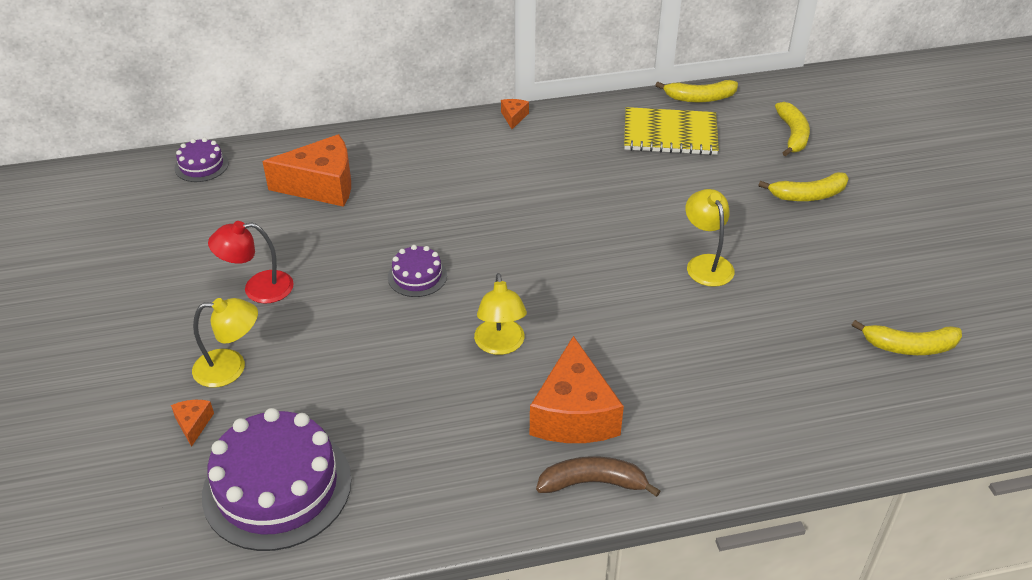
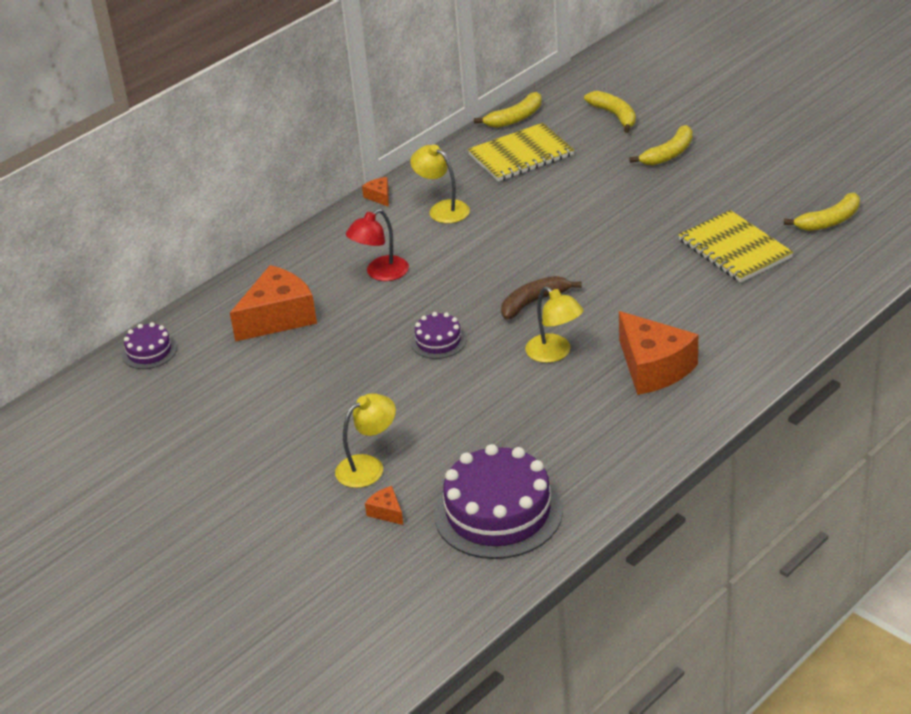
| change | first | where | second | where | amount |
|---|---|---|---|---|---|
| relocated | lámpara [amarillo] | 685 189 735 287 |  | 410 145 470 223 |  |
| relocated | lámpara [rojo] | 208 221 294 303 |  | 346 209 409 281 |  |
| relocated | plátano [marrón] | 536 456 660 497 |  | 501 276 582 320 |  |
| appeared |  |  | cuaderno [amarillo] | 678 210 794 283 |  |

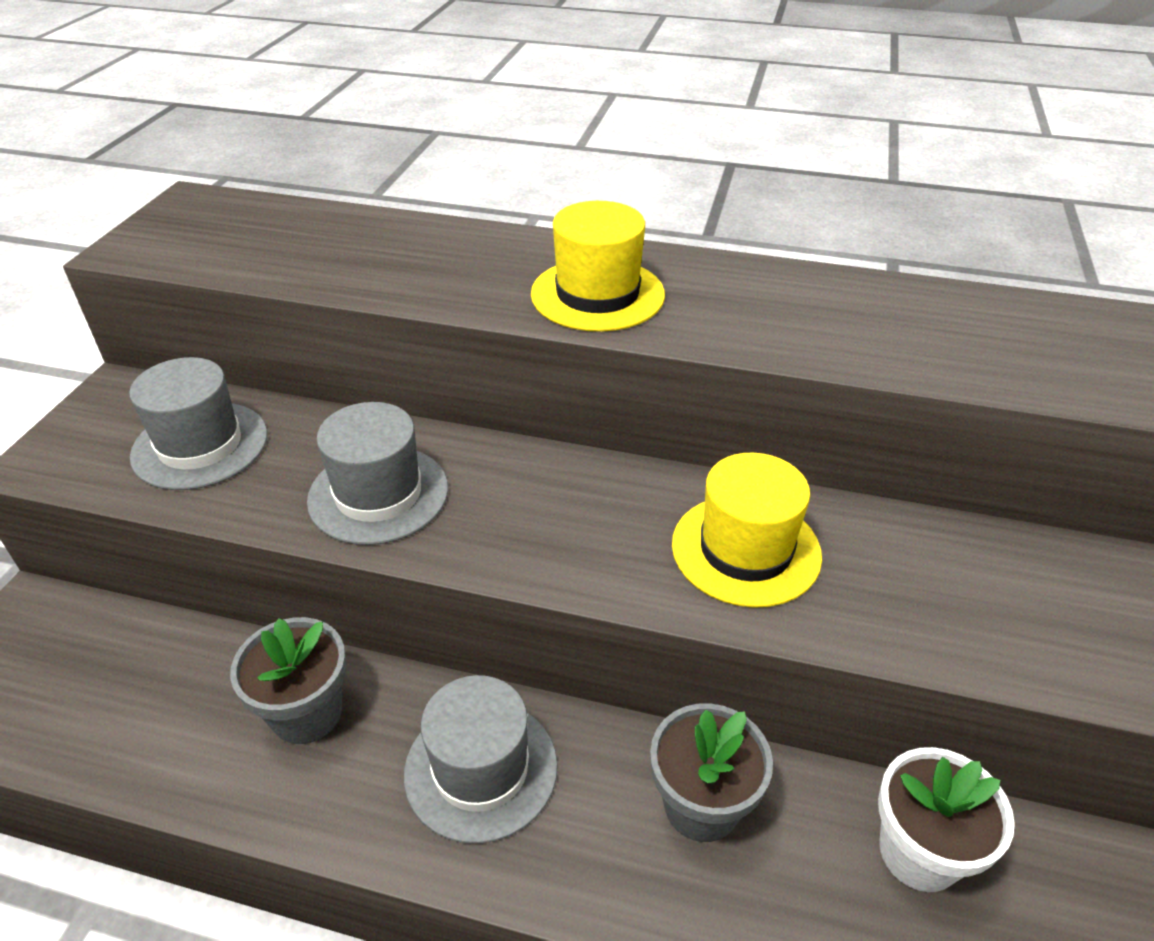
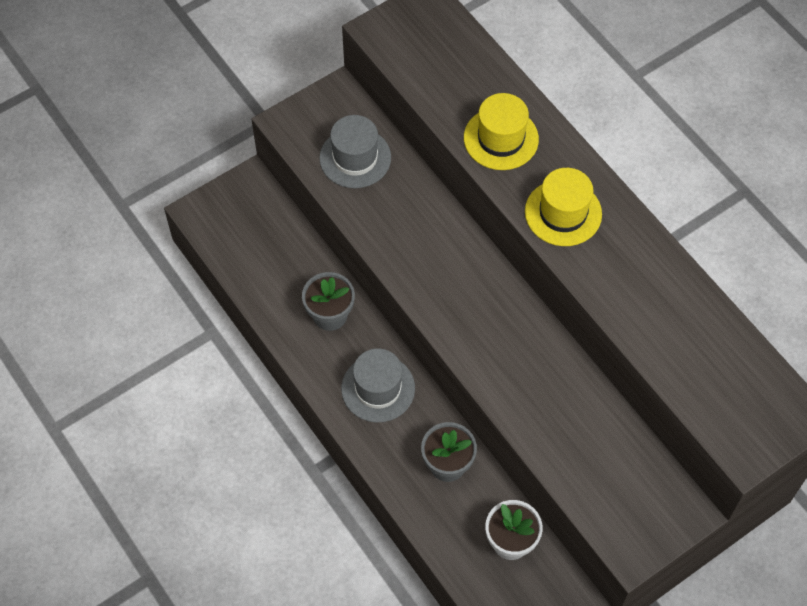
| change | first | where | second | where | amount |
|---|---|---|---|---|---|
| missing | sombrero [gris] | 307 402 448 545 |  |  |  |
| relocated | sombrero [amarillo] | 672 453 822 608 |  | 464 93 539 170 |  |

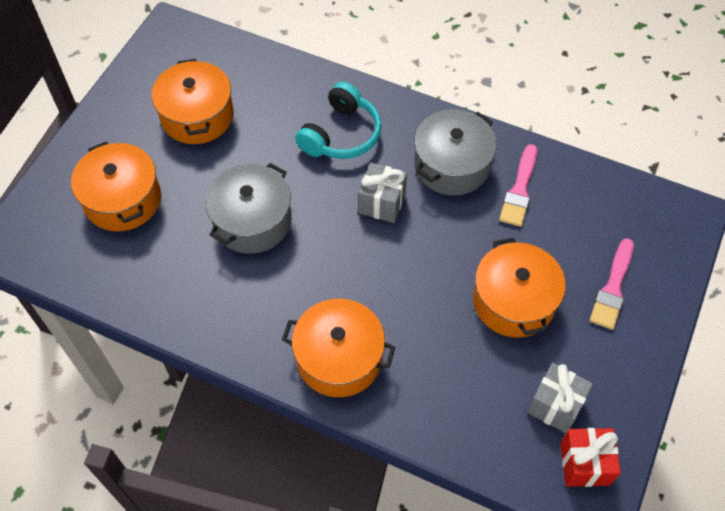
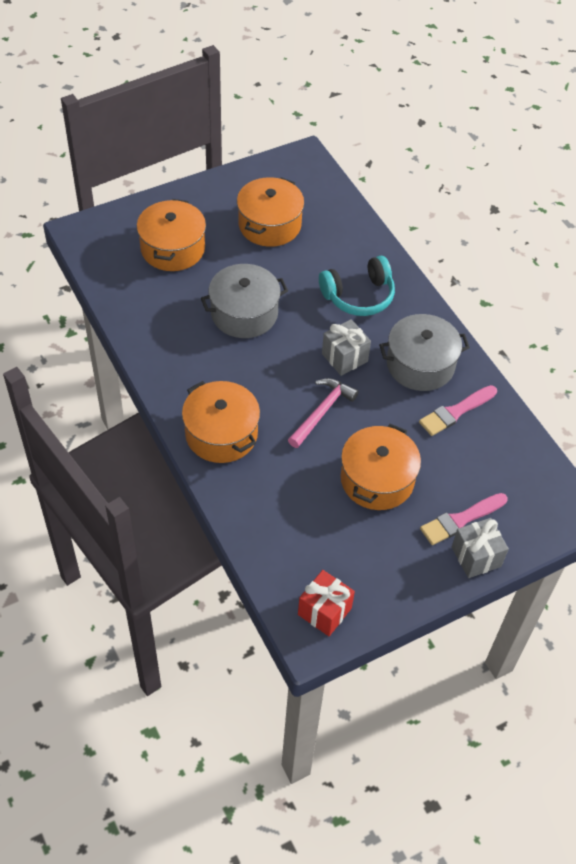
| change | first | where | second | where | amount |
|---|---|---|---|---|---|
| relocated | regalo [gris] | 527 363 593 433 |  | 452 518 509 578 |  |
| appeared |  |  | martillo [rosa] | 288 378 359 448 |  |

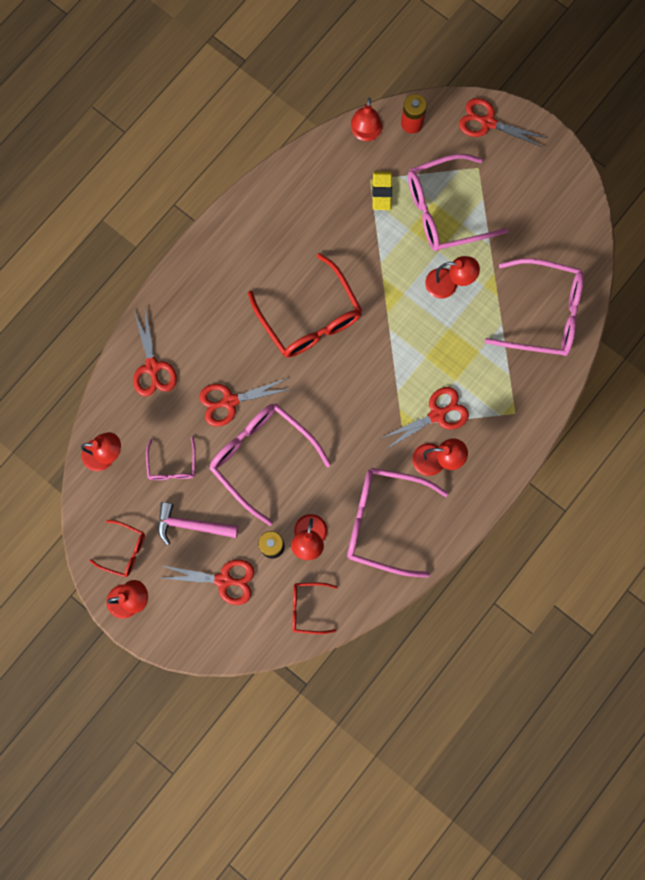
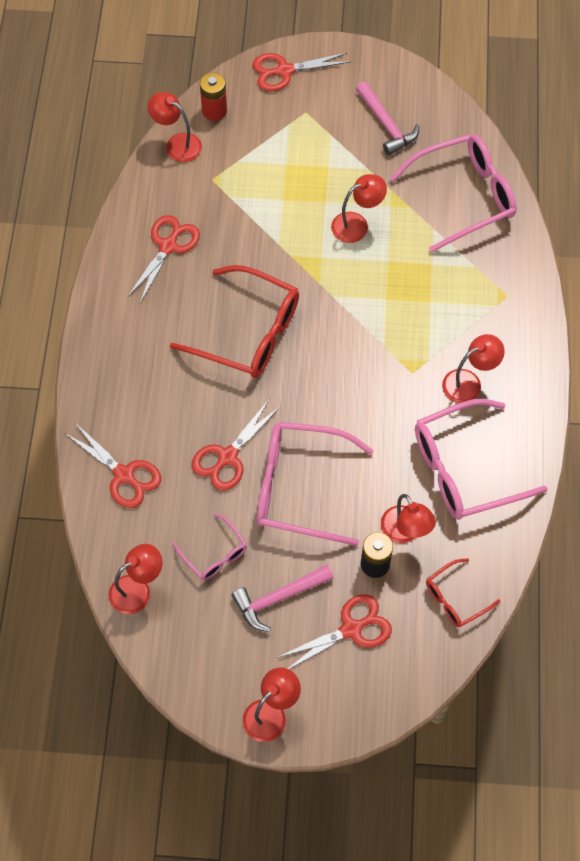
| change | first | where | second | where | amount |
|---|---|---|---|---|---|
| spun | lámpara [rojo] | 351 98 382 141 |  | 148 92 202 162 | 150 degrees clockwise |
| missing | gafas [rosa] | 408 154 509 251 |  |  |  |
| missing | goma de borrar [amarillo] | 372 171 392 210 |  |  |  |
| relocated | tijeras [rojo] | 380 387 469 449 |  | 127 215 200 303 |  |
| missing | gafas [rojo] | 89 520 145 577 |  |  |  |
| appeared |  |  | martillo [rosa] | 356 82 420 155 |  |

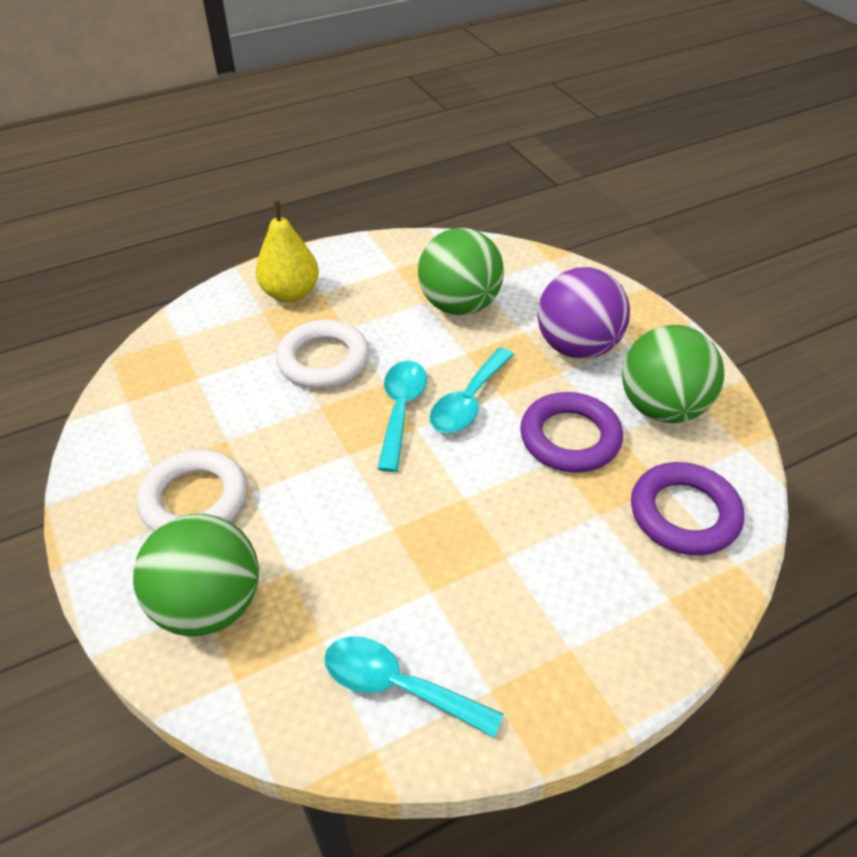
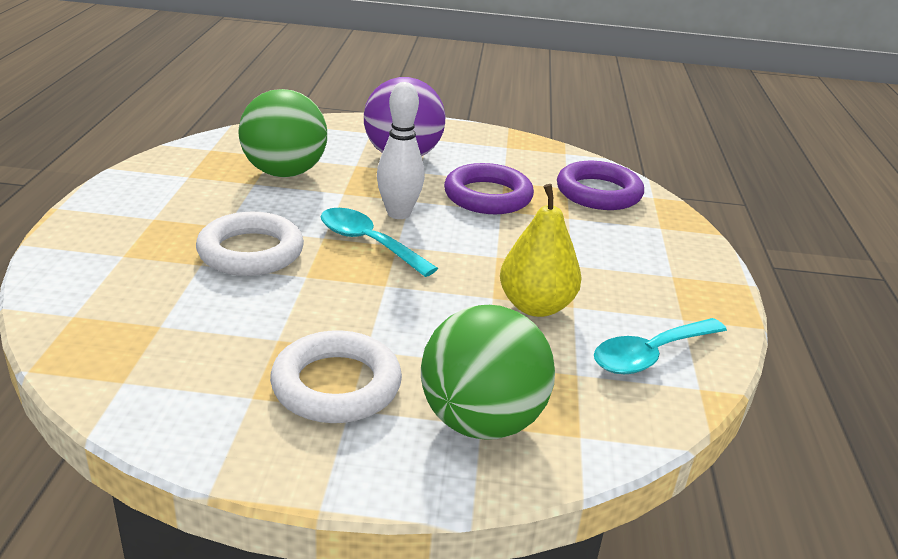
| change | first | where | second | where | amount |
|---|---|---|---|---|---|
| relocated | pera [amarillo] | 255 201 319 302 |  | 500 184 581 317 |  |
| missing | pelota [verde] | 622 325 724 423 |  |  |  |
| exchanged | cuchara [turquesa] | 430 348 514 433 | bolo [blanco] | 377 82 425 219 |  |

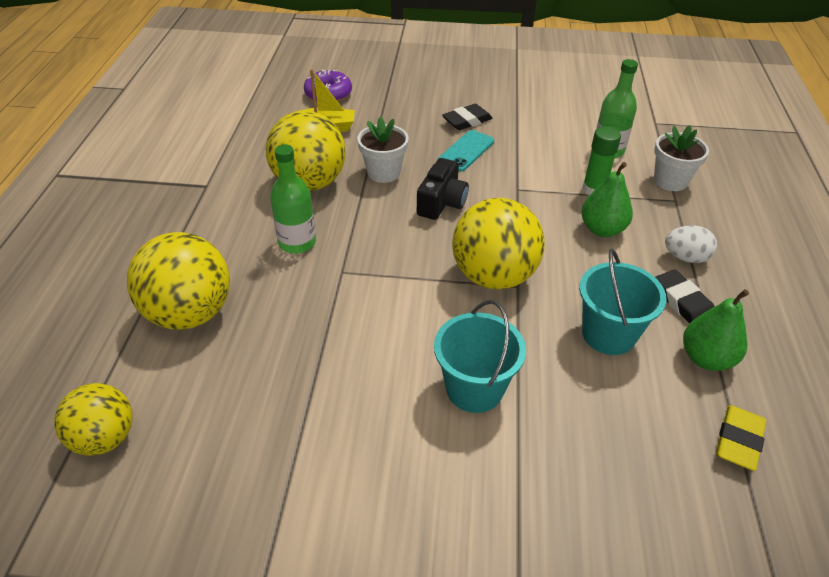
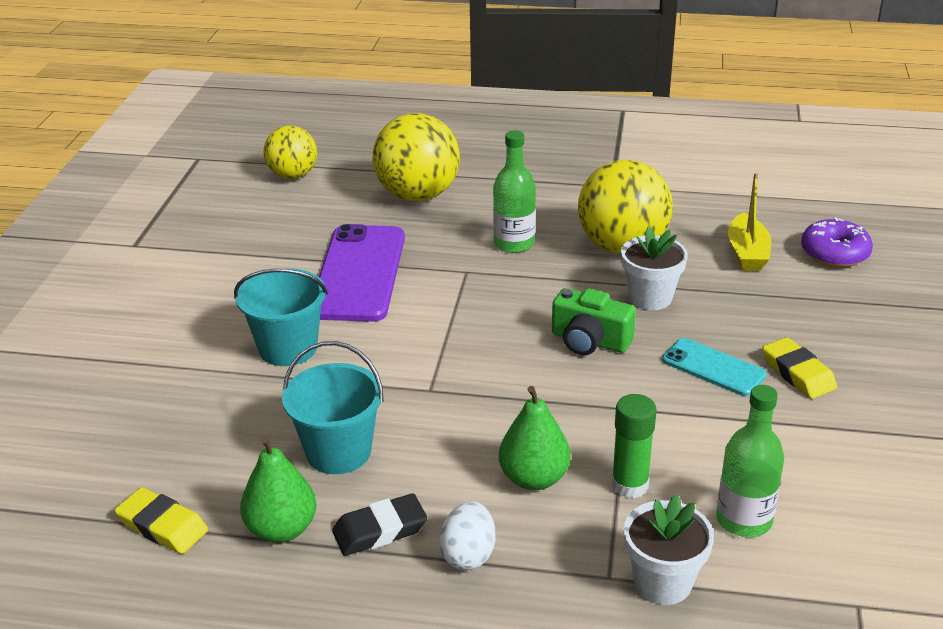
| change | first | where | second | where | amount |
|---|---|---|---|---|---|
| colour | goma de borrar [negro] | 442 104 493 130 | goma de borrar [amarillo] | 762 337 837 399 |  |
| colour | cámara [negro] | 417 158 469 220 | cámara [verde] | 552 288 636 355 |  |
| missing | pelota [amarillo] | 452 198 545 289 |  |  |  |
| appeared |  |  | móvil [morado] | 319 224 405 322 |  |

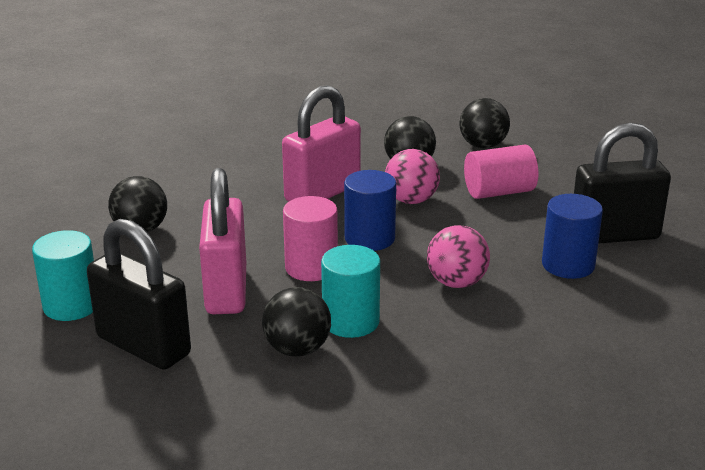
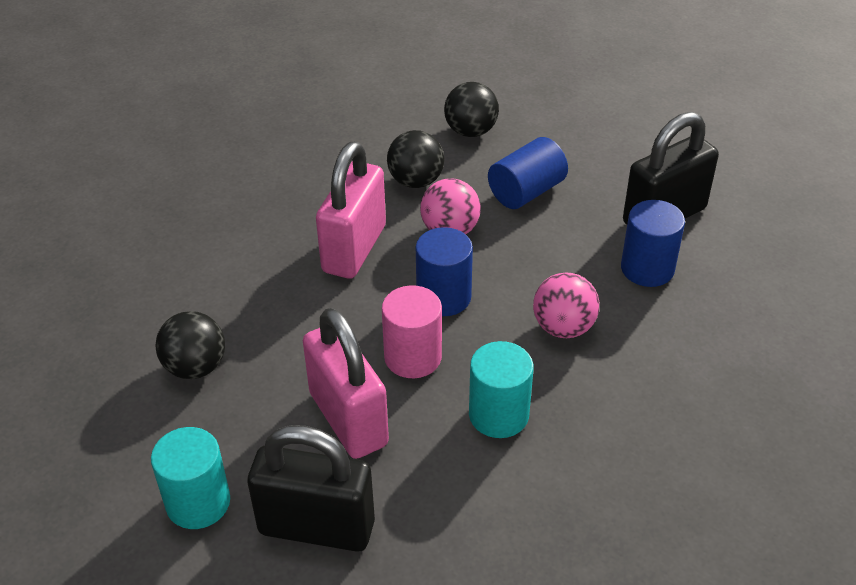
| change | first | where | second | where | amount |
|---|---|---|---|---|---|
| colour | cilindro [rosa] | 464 145 538 199 | cilindro [azul] | 488 137 568 209 |  |
| missing | pelota [negro] | 262 287 331 356 |  |  |  |

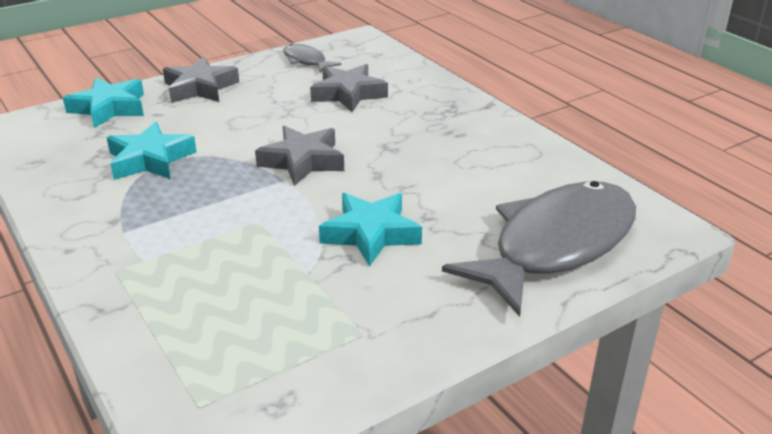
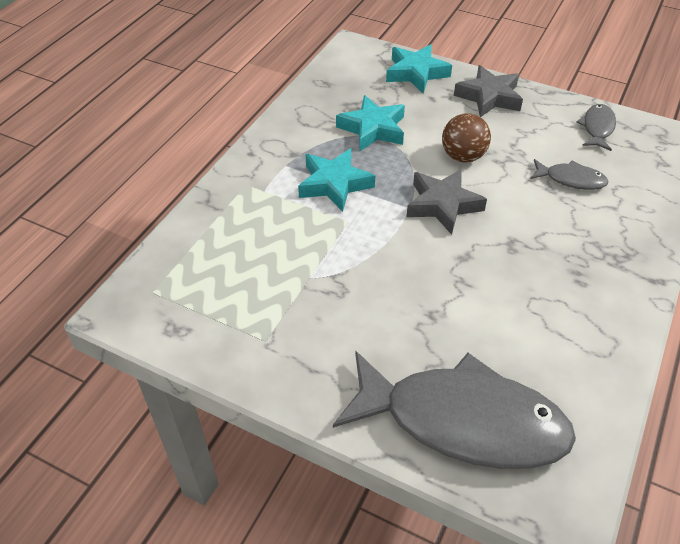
| change | first | where | second | where | amount |
|---|---|---|---|---|---|
| exchanged | estrella [gris] | 310 64 388 112 | pez [gris] | 530 159 609 190 |  |
| relocated | estrella [turquesa] | 319 193 422 267 |  | 298 148 375 212 |  |
| appeared |  |  | pelota [marrón] | 442 113 491 163 |  |

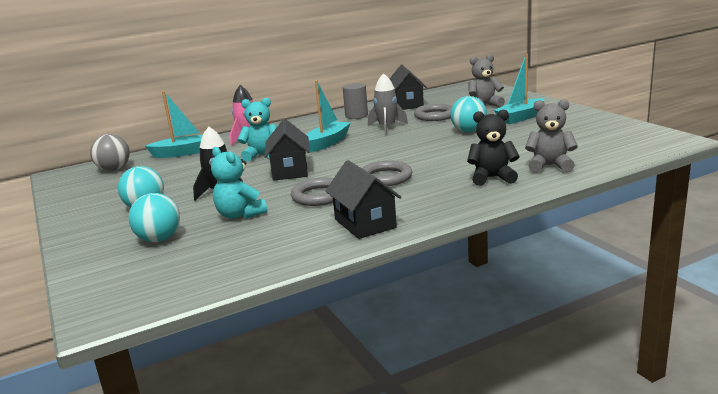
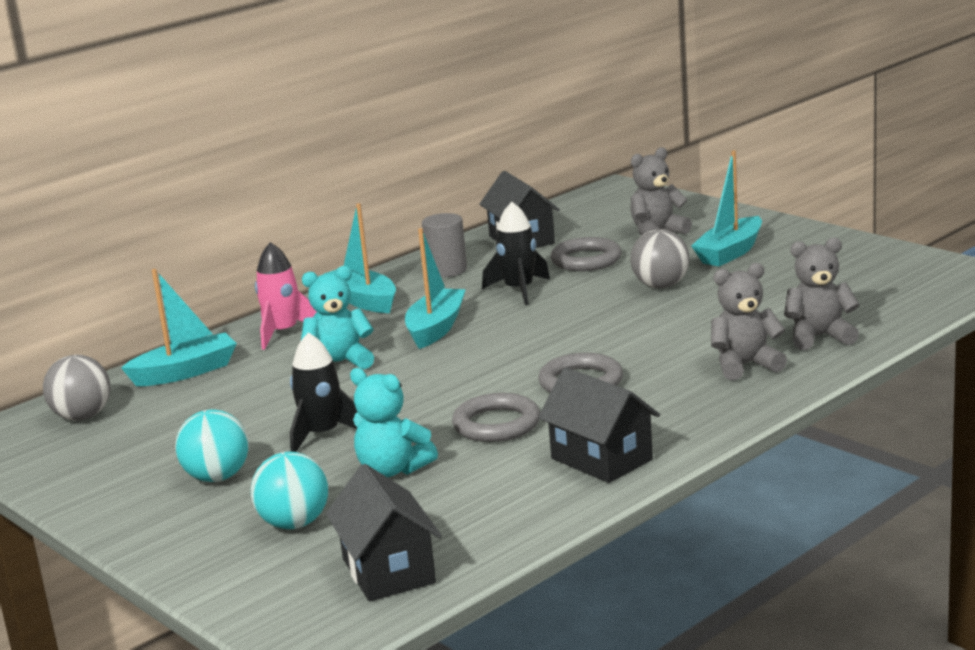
| change | first | where | second | where | amount |
|---|---|---|---|---|---|
| colour | cohete [gris] | 368 73 408 135 | cohete [negro] | 482 202 550 305 |  |
| colour | pelota [turquesa] | 450 96 487 132 | pelota [gris] | 630 229 690 288 |  |
| colour | osito [negro] | 467 110 520 186 | osito [gris] | 711 263 787 380 |  |
| relocated | casa [negro] | 264 119 310 181 |  | 326 464 442 601 |  |
| appeared |  |  | barco [turquesa] | 324 203 396 313 |  |

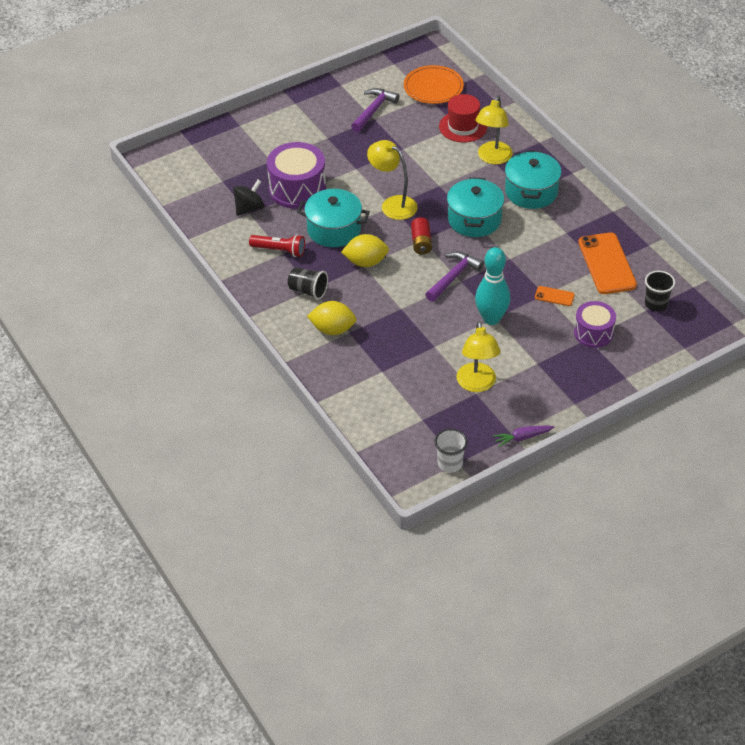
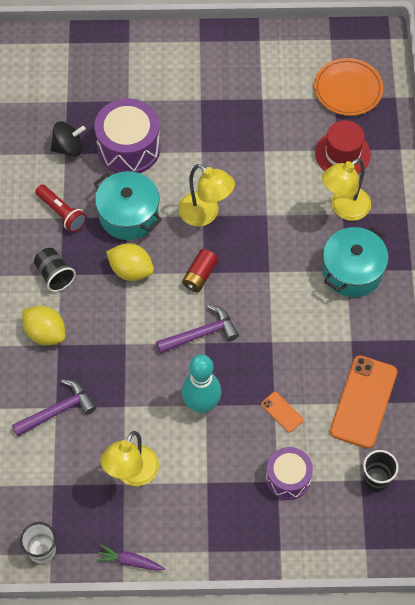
| change | first | where | second | where | amount |
|---|---|---|---|---|---|
| relocated | martillo [morado] | 351 88 400 132 |  | 12 379 96 437 |  |
| spun | lámpara [amarillo] | 367 140 417 220 |  | 179 164 235 226 | 150 degrees clockwise |
| missing | olla [turquesa] | 447 177 504 237 |  |  |  |

